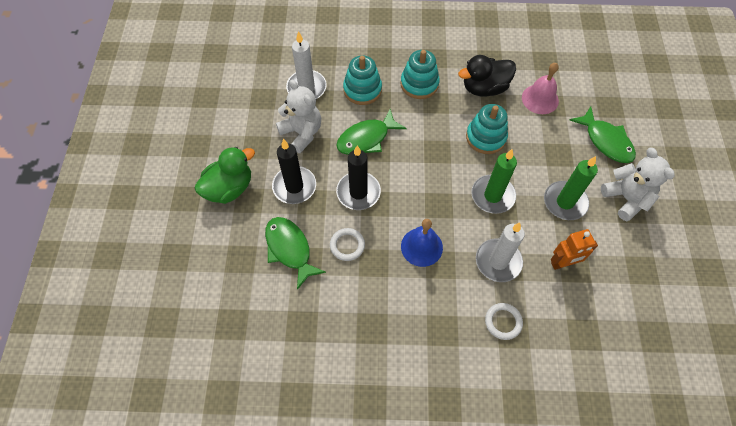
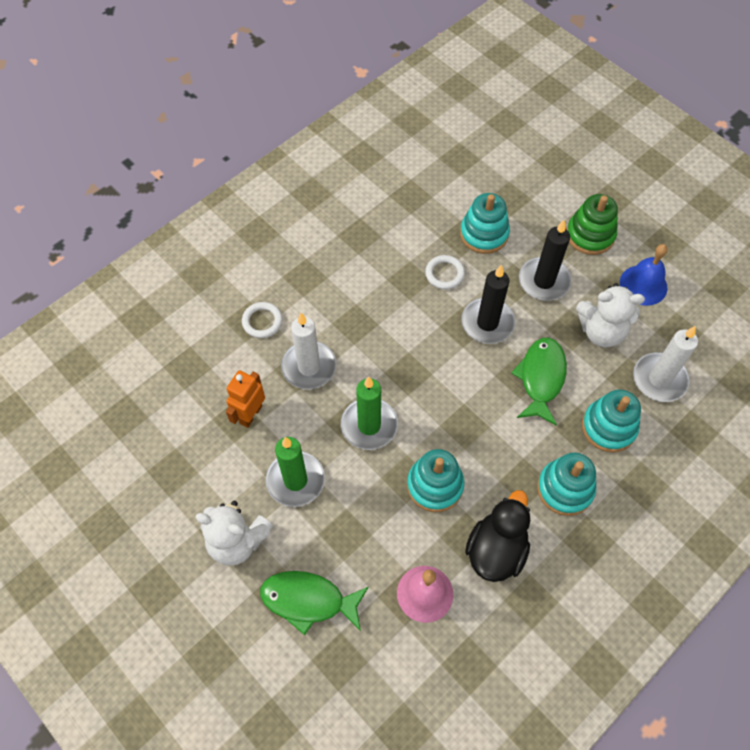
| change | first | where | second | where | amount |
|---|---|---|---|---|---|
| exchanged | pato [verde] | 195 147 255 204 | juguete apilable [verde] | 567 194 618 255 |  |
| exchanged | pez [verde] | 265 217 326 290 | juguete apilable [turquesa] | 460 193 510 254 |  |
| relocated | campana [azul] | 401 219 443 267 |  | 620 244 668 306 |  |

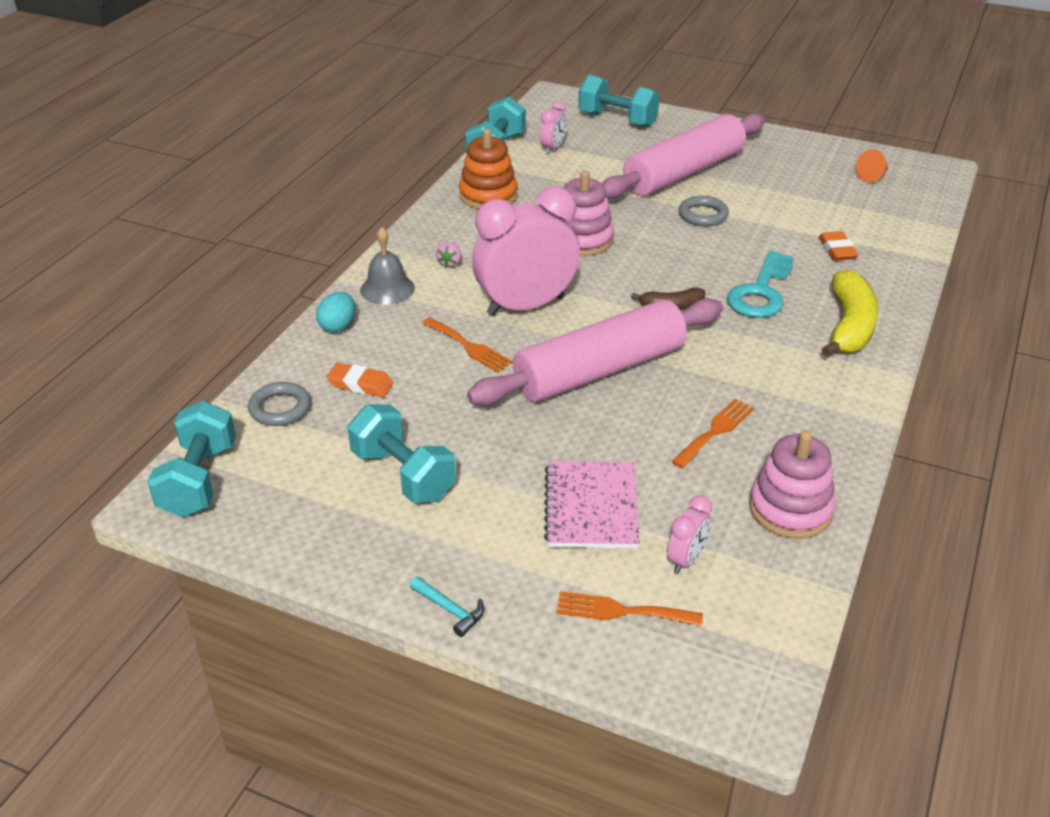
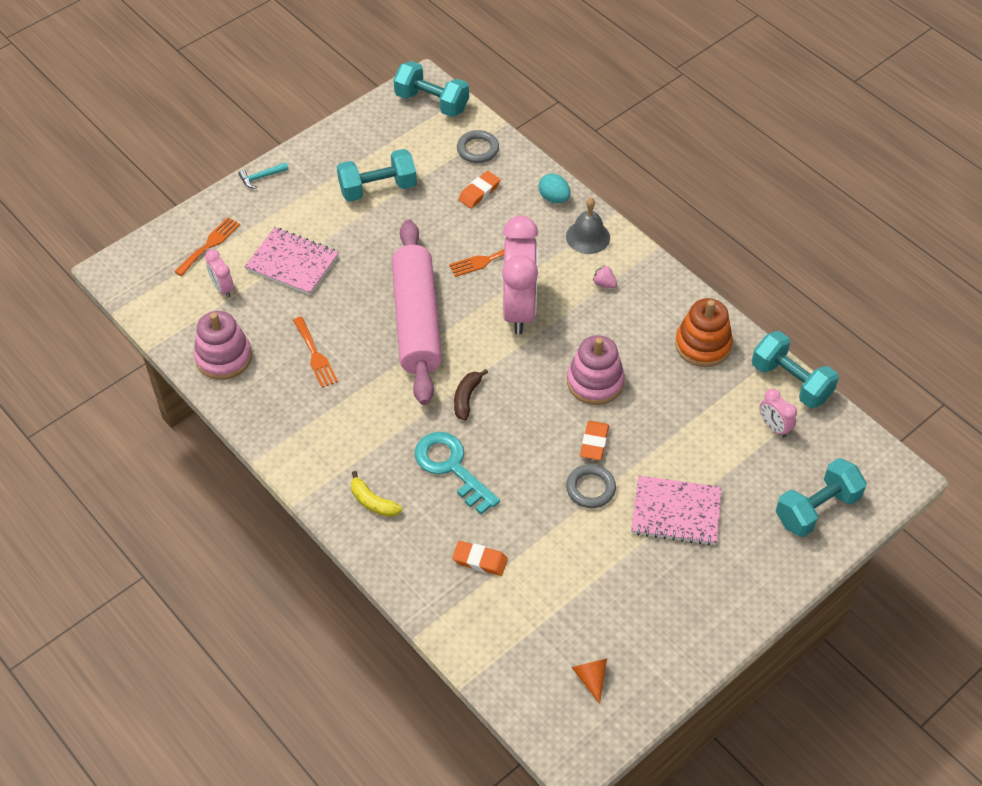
| change | first | where | second | where | amount |
|---|---|---|---|---|---|
| exchanged | rodillo [rosa] | 602 113 765 199 | cuaderno [rosa] | 631 476 722 546 |  |
| size | plátano [amarillo] | 821 269 879 357 |  | 351 471 402 517 | x0.54 |
| appeared |  |  | goma de borrar [naranja] | 580 421 609 460 |  |

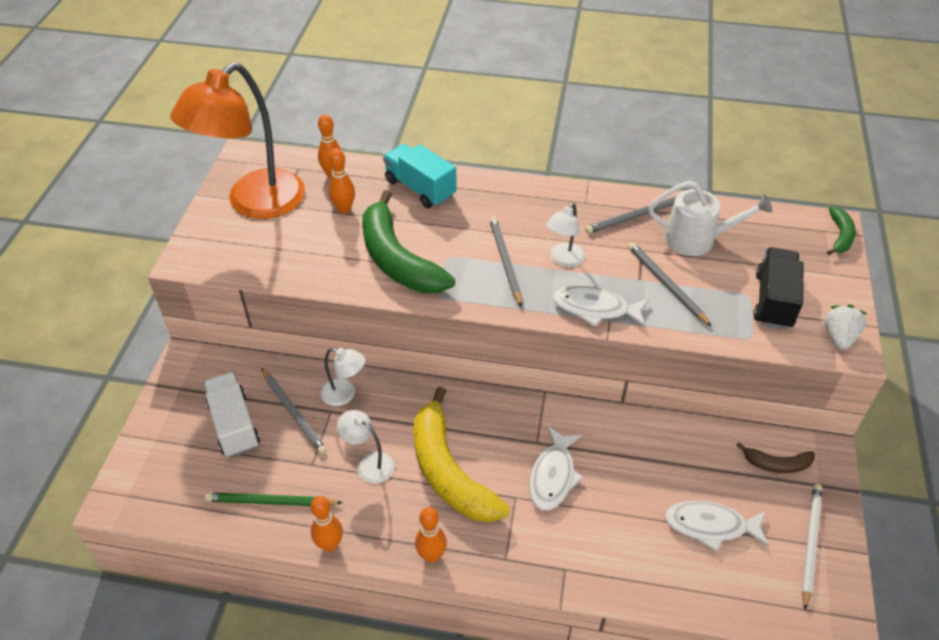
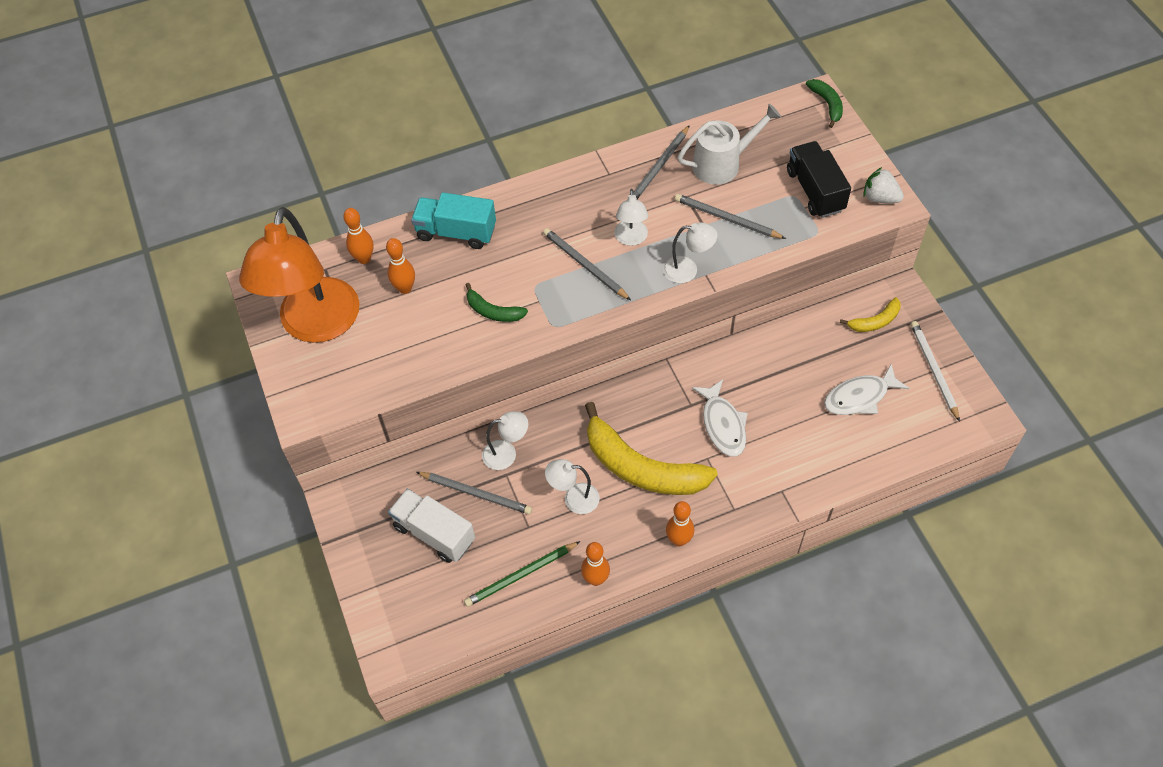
| change | first | where | second | where | amount |
|---|---|---|---|---|---|
| size | plátano [verde] | 362 190 455 293 |  | 466 283 528 322 | x0.47 |
| exchanged | pez [blanco] | 553 285 649 327 | lámpara [blanco] | 663 222 717 283 |  |
| spun | fresa [blanco] | 824 305 867 350 |  | 863 167 904 203 | 45 degrees counterclockwise |
| colour | plátano [marrón] | 736 442 815 473 | plátano [amarillo] | 840 297 901 332 |  |

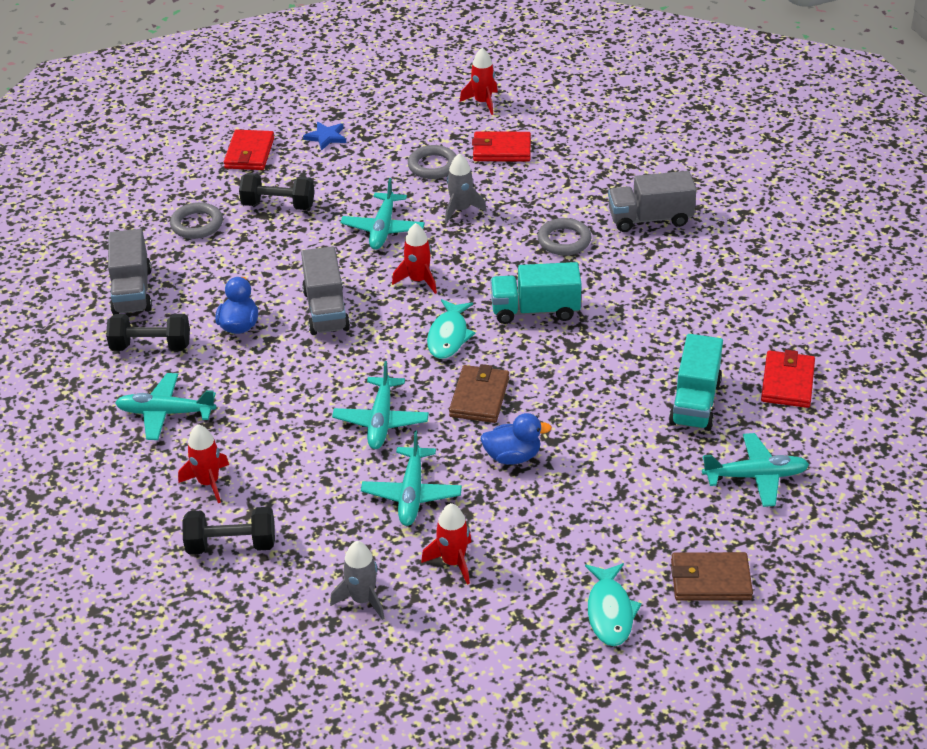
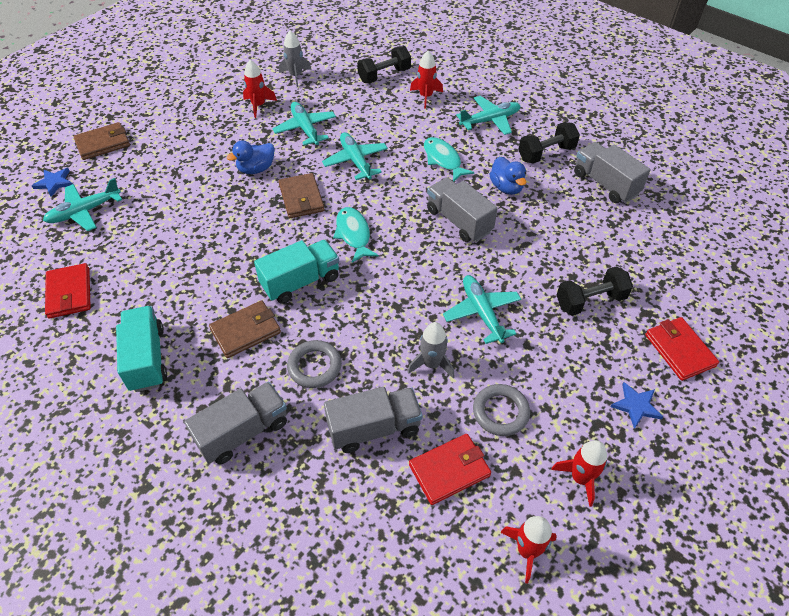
| change | first | where | second | where | amount |
|---|---|---|---|---|---|
| missing | anillo [gris] | 170 202 223 239 |  |  |  |
| relocated | cohete [rojo] | 392 223 437 294 |  | 551 440 607 507 |  |
| relocated | camión [turquesa] | 669 334 723 431 |  | 116 306 167 392 |  |
| relocated | pez [turquesa] | 585 563 642 646 |  | 424 137 474 182 |  |
| appeared |  |  | estrella [azul] | 32 168 73 197 |  |
| appeared |  |  | cartera [marrón] | 209 300 281 358 |  |
| appeared |  |  | camión [gris] | 324 387 423 453 |  |

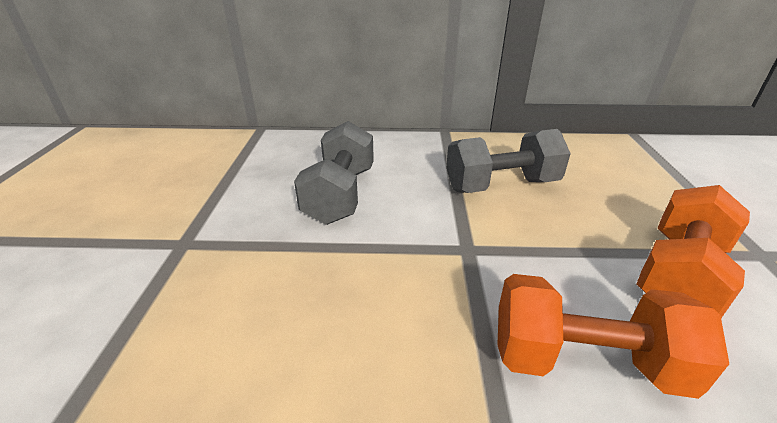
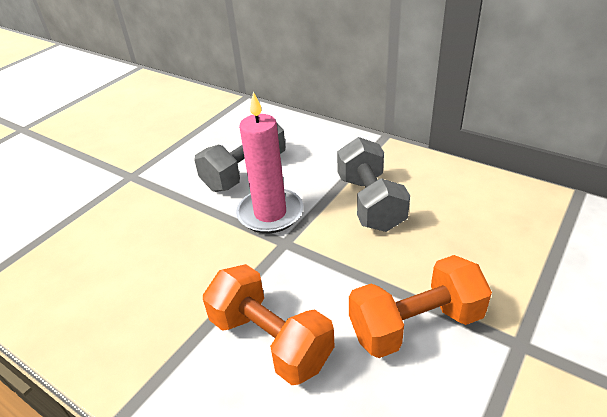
| change | first | where | second | where | amount |
|---|---|---|---|---|---|
| spun | mancuerna [gris] | 446 129 571 193 |  | 337 137 410 232 | 60 degrees clockwise |
| appeared |  |  | vela [rosa] | 236 92 303 233 |  |

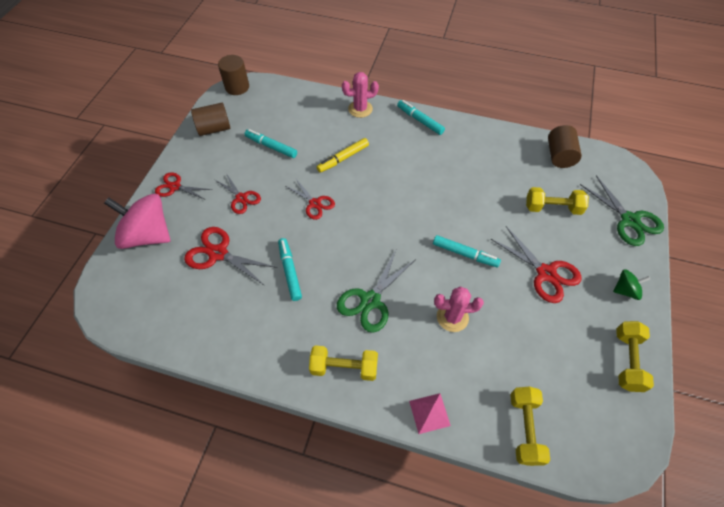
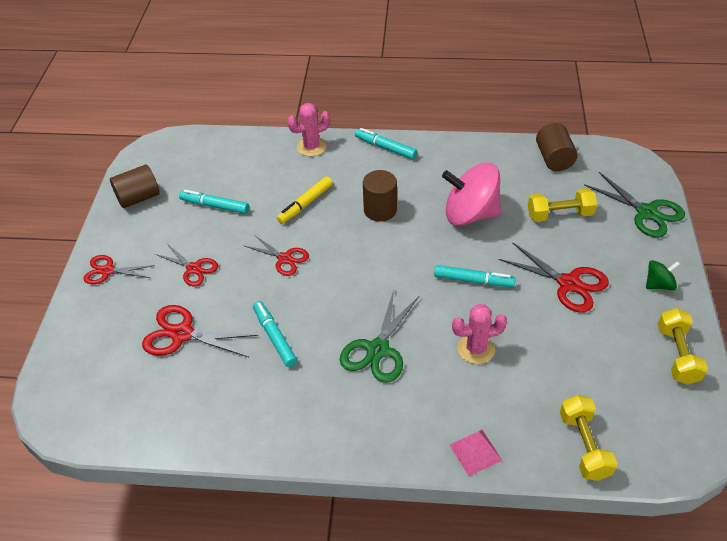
| change | first | where | second | where | amount |
|---|---|---|---|---|---|
| relocated | cilindro [marrón] | 218 55 249 95 |  | 363 170 397 222 |  |
| relocated | peonza [rosa] | 104 194 170 249 |  | 442 163 501 226 |  |
| missing | mancuerna [amarillo] | 309 345 378 381 |  |  |  |

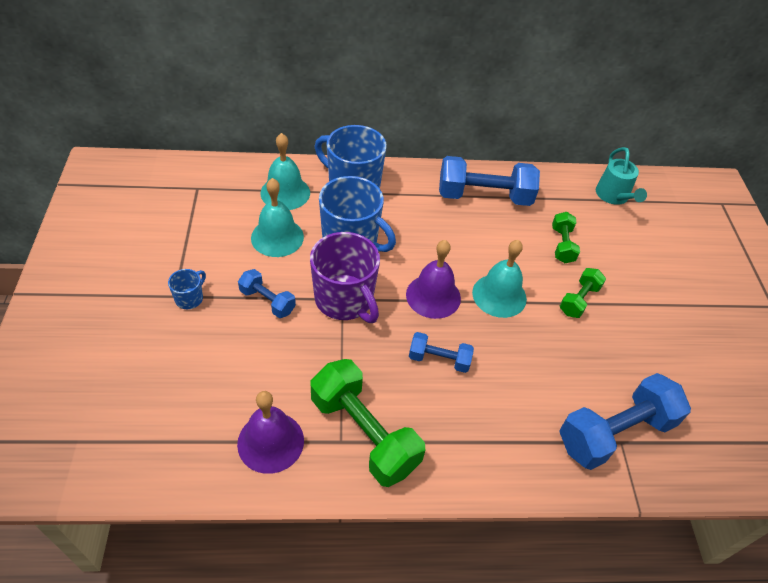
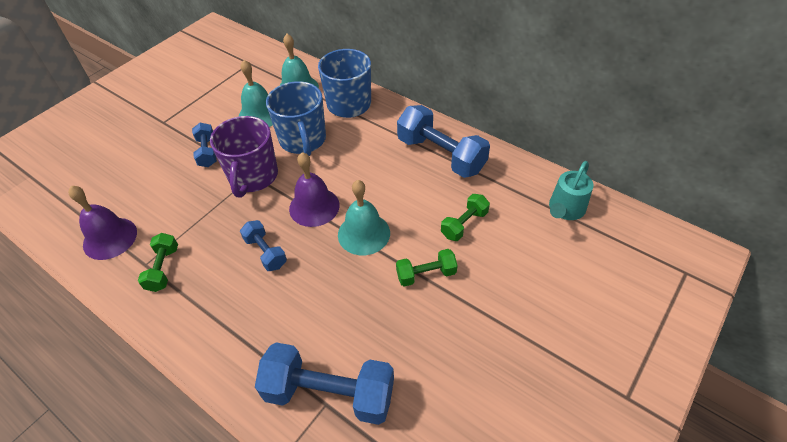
| change | first | where | second | where | amount |
|---|---|---|---|---|---|
| missing | taza [azul] | 168 269 206 309 |  |  |  |
| size | mancuerna [verde] | 311 359 425 487 |  | 138 233 178 292 | x0.53 |

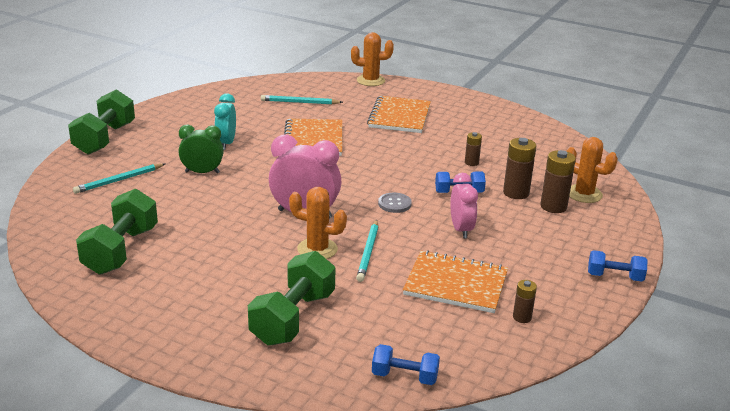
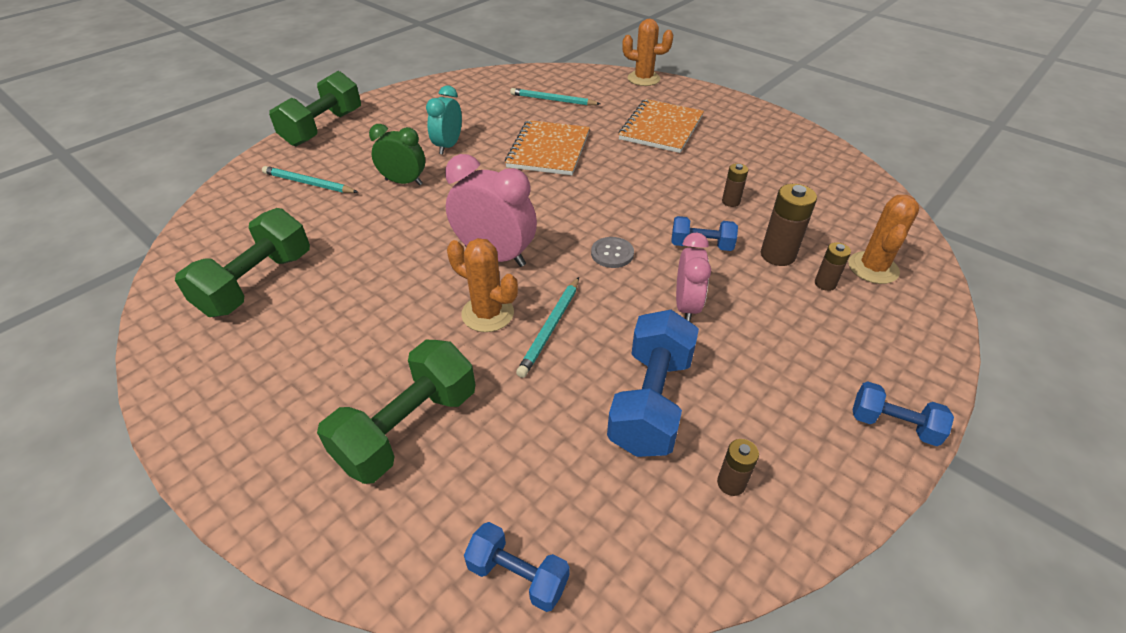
| change | first | where | second | where | amount |
|---|---|---|---|---|---|
| spun | cactus [naranja] | 567 137 618 203 |  | 848 195 919 284 | 60 degrees clockwise |
| size | pila [marrón] | 540 150 576 213 |  | 815 242 851 291 | x0.58 |
| spun | lápiz [turquesa] | 73 163 165 194 |  | 262 166 358 193 | 45 degrees clockwise |
| exchanged | cuaderno [naranja] | 403 250 508 313 | mancuerna [azul] | 607 310 699 457 |  |

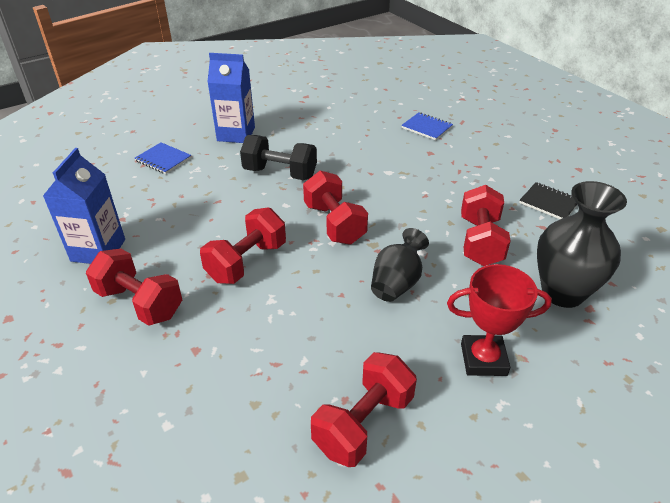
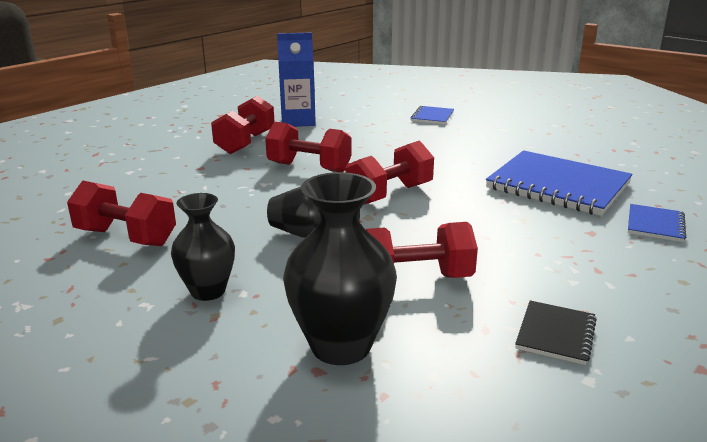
| change | first | where | second | where | amount |
|---|---|---|---|---|---|
| missing | cartón de leche [azul] | 208 53 255 143 |  |  |  |
| missing | mancuerna [negro] | 240 135 317 180 |  |  |  |
| exchanged | trofeo [rojo] | 447 264 552 376 | florero [negro] | 171 193 235 301 |  |
| appeared |  |  | cuaderno [azul] | 486 150 633 216 |  |

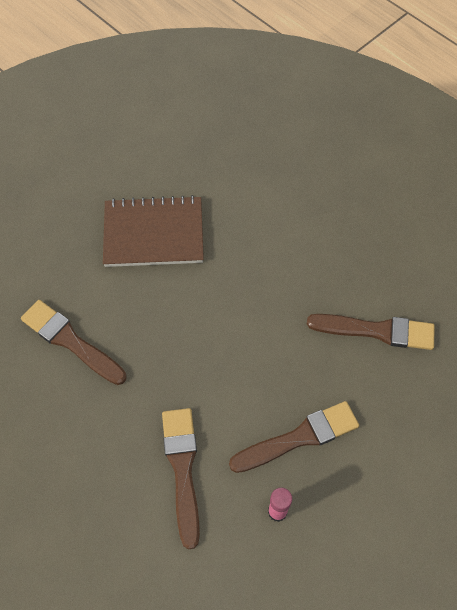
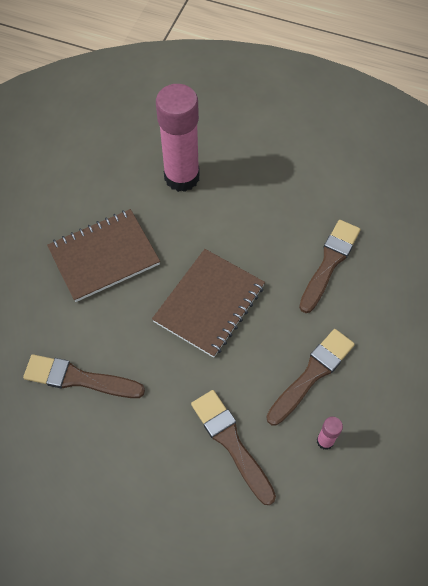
| change | first | where | second | where | amount |
|---|---|---|---|---|---|
| spun | pincel [marrón] | 307 314 435 350 |  | 299 220 361 313 | 45 degrees counterclockwise |
| appeared |  |  | barra de pegamento [rosa] | 156 84 200 192 |  |
| appeared |  |  | cuaderno [marrón] | 152 249 265 358 |  |

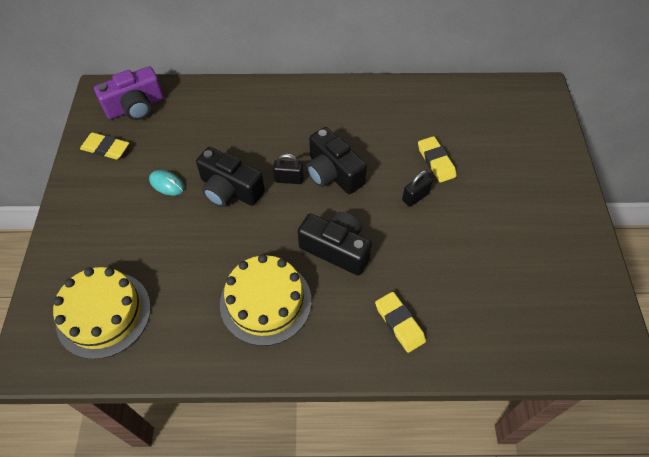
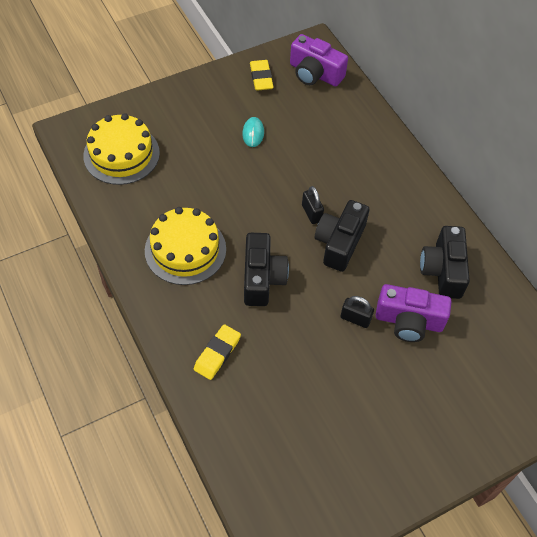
| change | first | where | second | where | amount |
|---|---|---|---|---|---|
| exchanged | goma de borrar [amarillo] | 418 136 456 183 | cámara [morado] | 376 284 452 342 |  |
| relocated | cámara [negro] | 196 147 265 207 |  | 420 226 470 299 |  |

